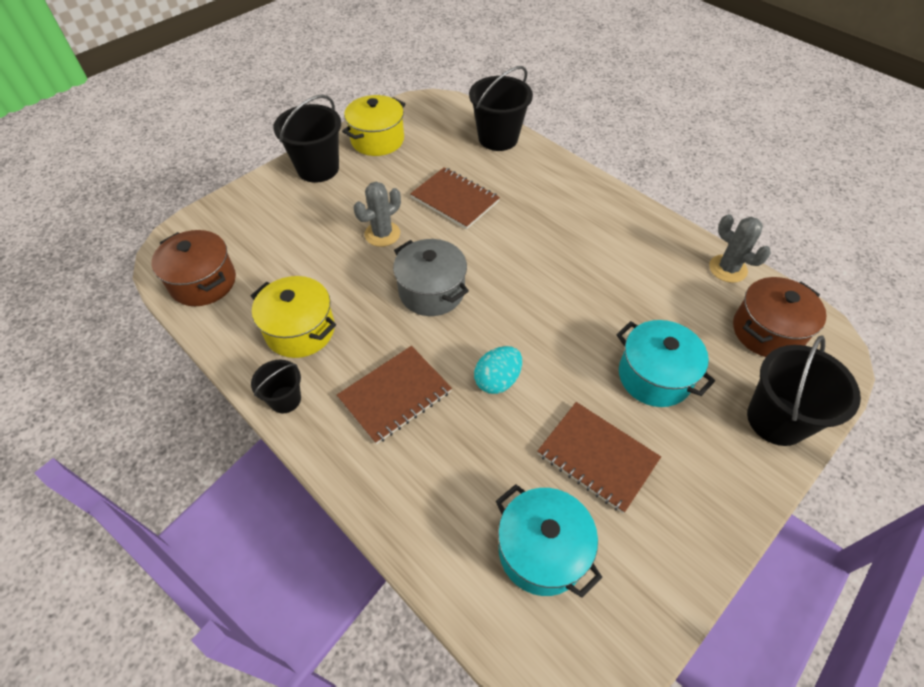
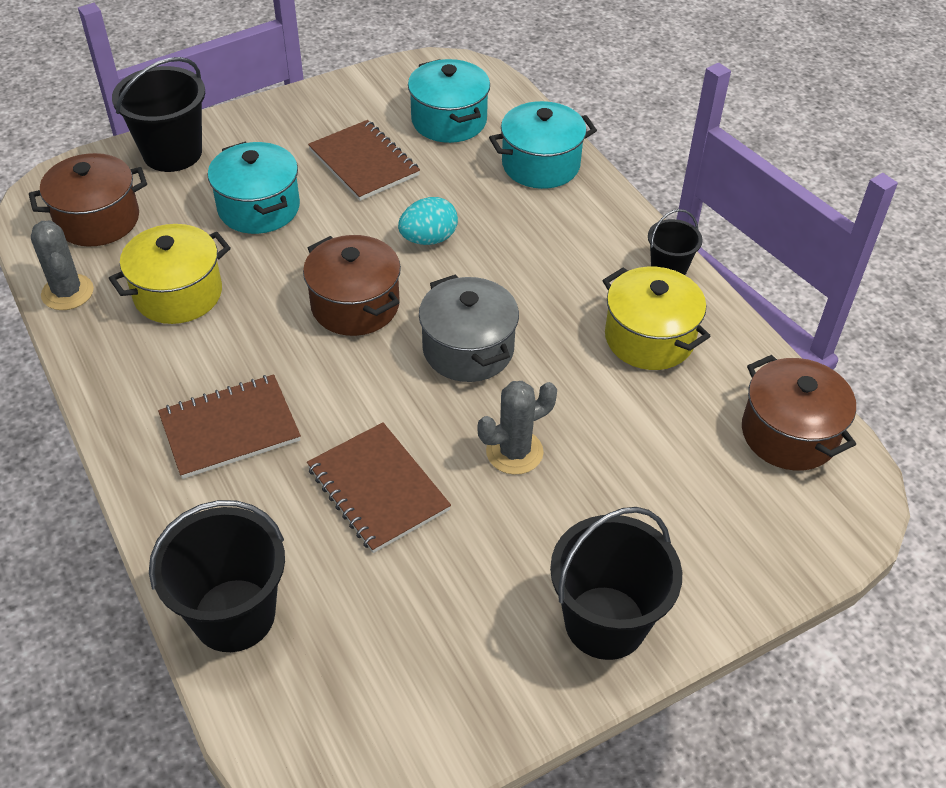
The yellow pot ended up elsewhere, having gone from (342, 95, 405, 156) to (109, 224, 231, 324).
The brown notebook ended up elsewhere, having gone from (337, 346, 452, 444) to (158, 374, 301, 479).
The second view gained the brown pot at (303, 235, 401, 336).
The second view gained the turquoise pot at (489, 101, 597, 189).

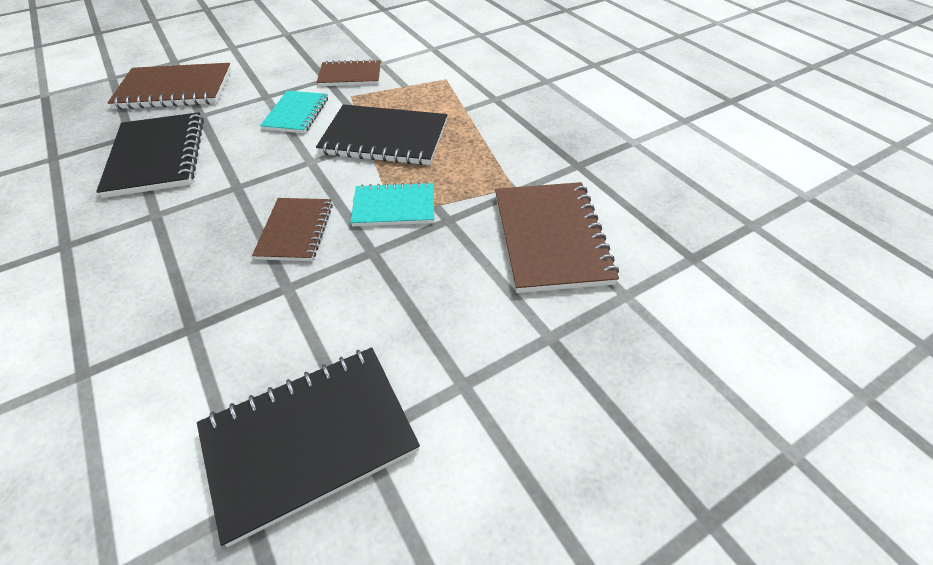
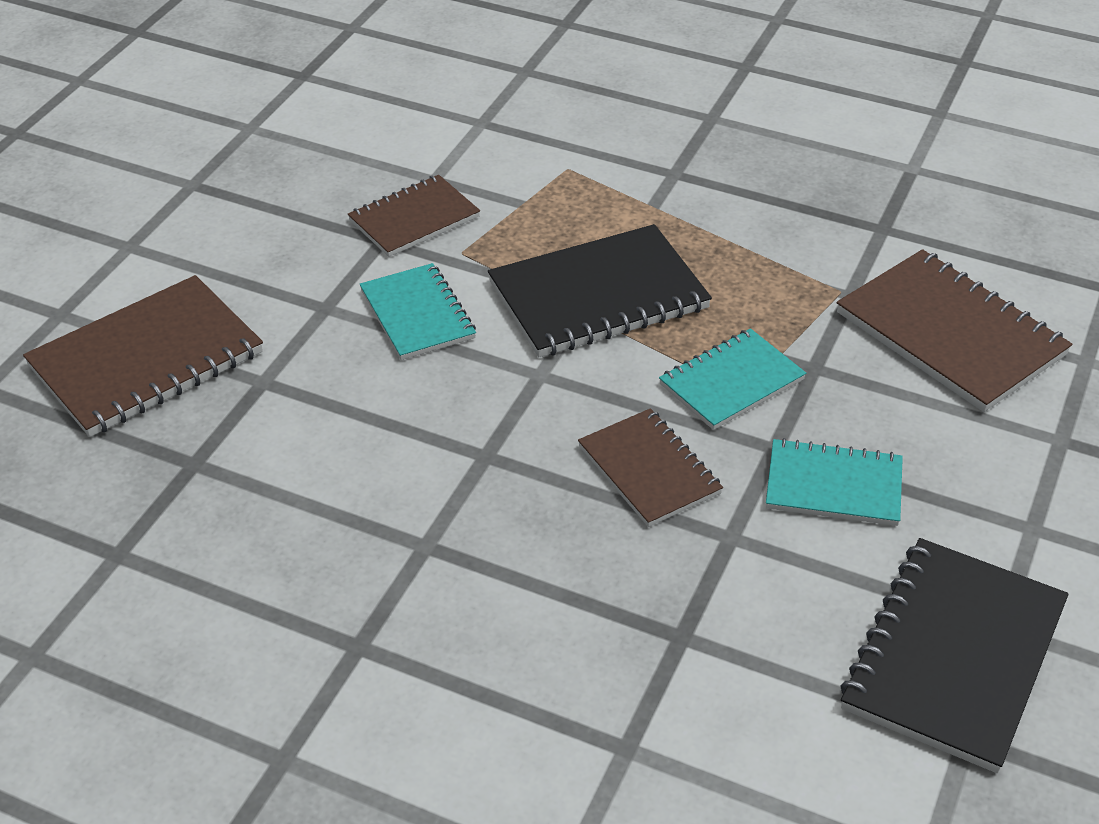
The second view gained the turquoise notebook at (766, 438, 903, 526).
The second view lost the black notebook at (96, 112, 204, 198).

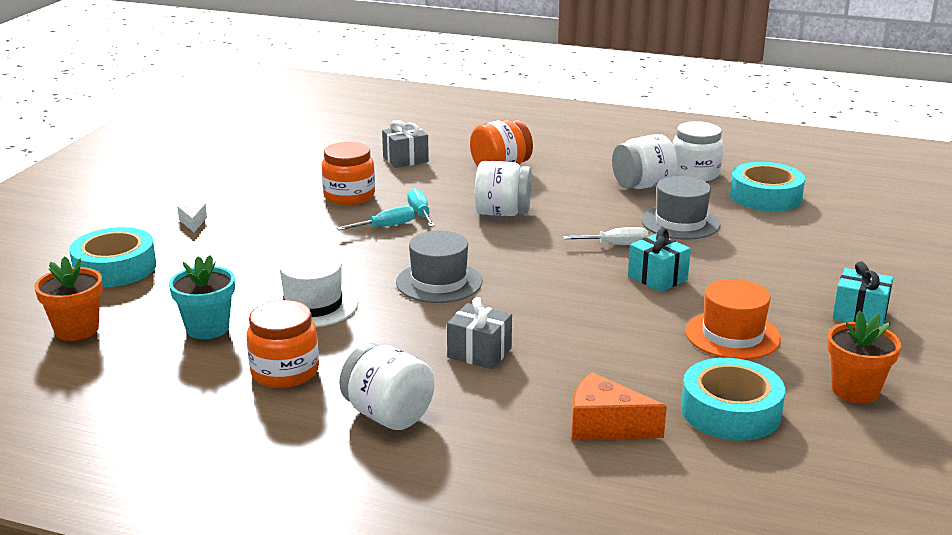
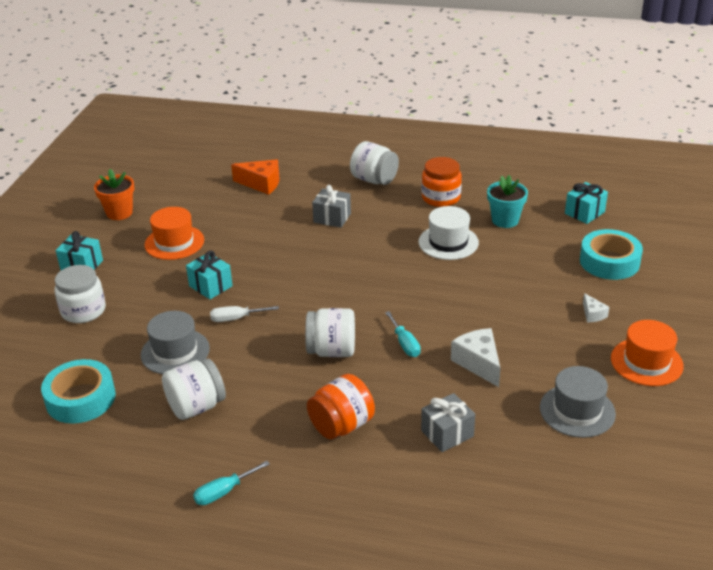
The white jar ended up elsewhere, having gone from (673, 121, 724, 181) to (55, 265, 106, 323).
The turquoise screwdriver ended up elsewhere, having gone from (337, 206, 415, 230) to (193, 461, 270, 505).
Where the orange jar stood at (322, 142, 375, 205), the white cheese came to stand at (451, 328, 501, 387).
The grey hat ended up elsewhere, having gone from (396, 231, 482, 303) to (540, 366, 616, 438).
Where the orange flower pot stood at (34, 256, 103, 341), the turquoise gift came to stand at (565, 182, 608, 224).
The second view gained the orange hat at (611, 320, 684, 386).
The second view lost the turquoise tape at (681, 358, 785, 441).

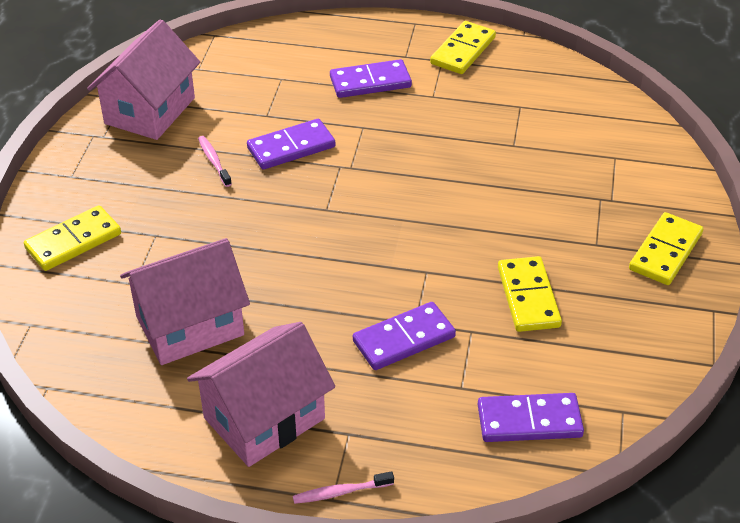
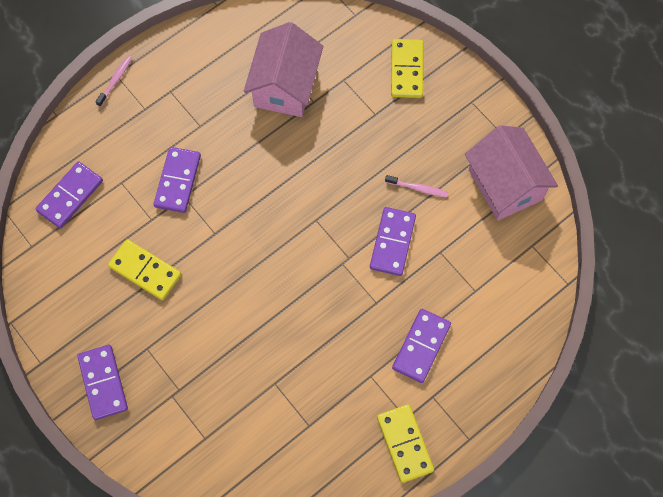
What was the yellow domino at (629, 212, 703, 285) turned into the purple domino at (77, 345, 128, 420).
The second view lost the pink house at (187, 322, 335, 467).

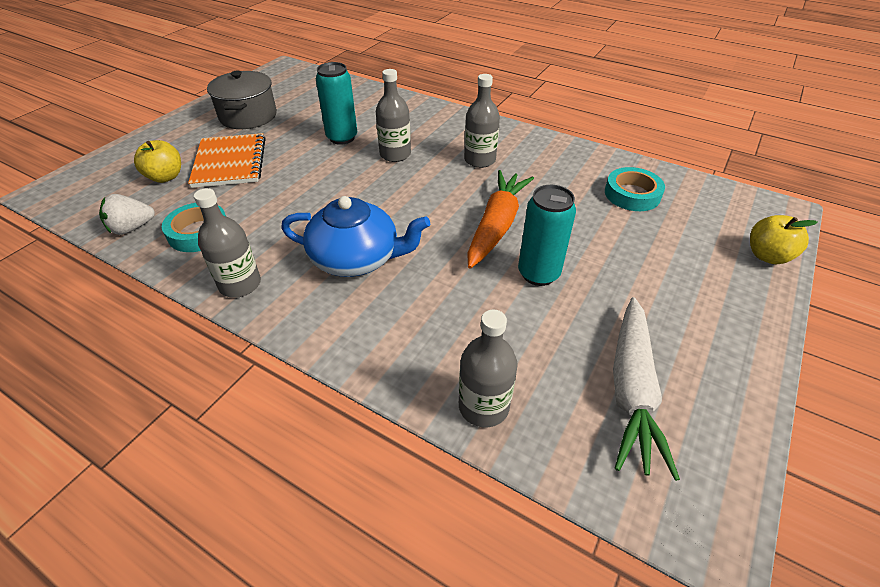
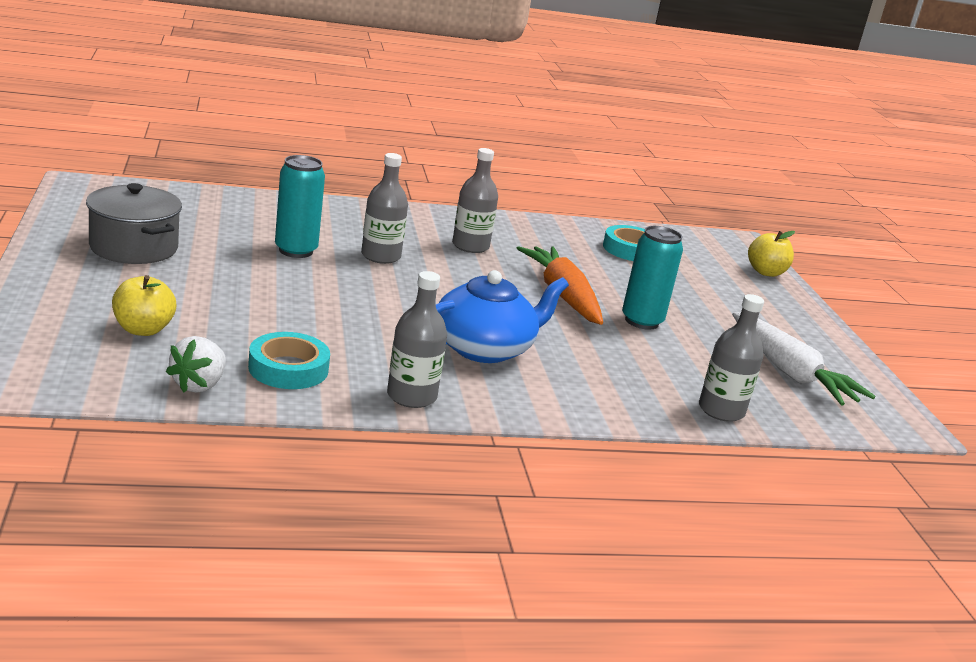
The second view lost the orange notebook at (188, 133, 266, 188).

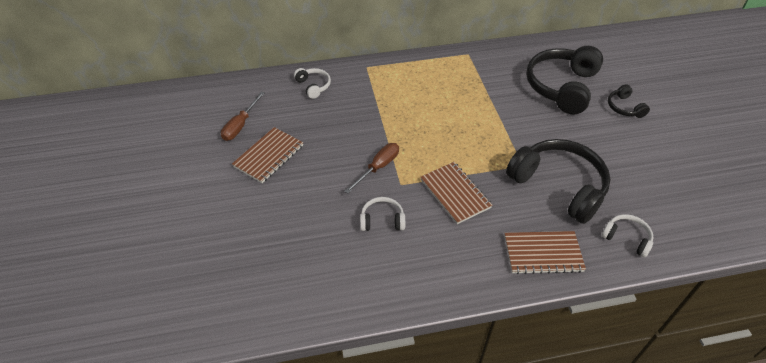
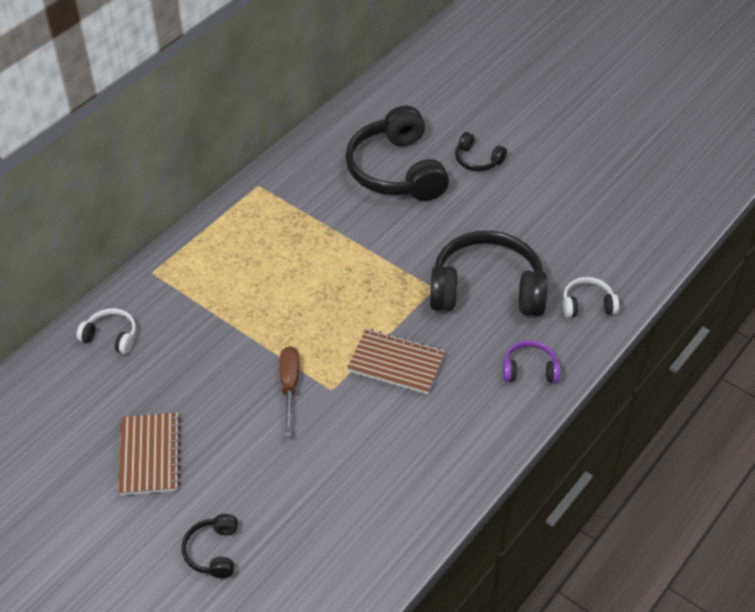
The second view gained the black headphones at (182, 514, 238, 578).
Where the brown notebook stood at (504, 231, 586, 274), the purple headphones came to stand at (503, 340, 560, 382).
The second view lost the brown screwdriver at (221, 91, 265, 141).
The second view lost the white headphones at (360, 197, 405, 231).

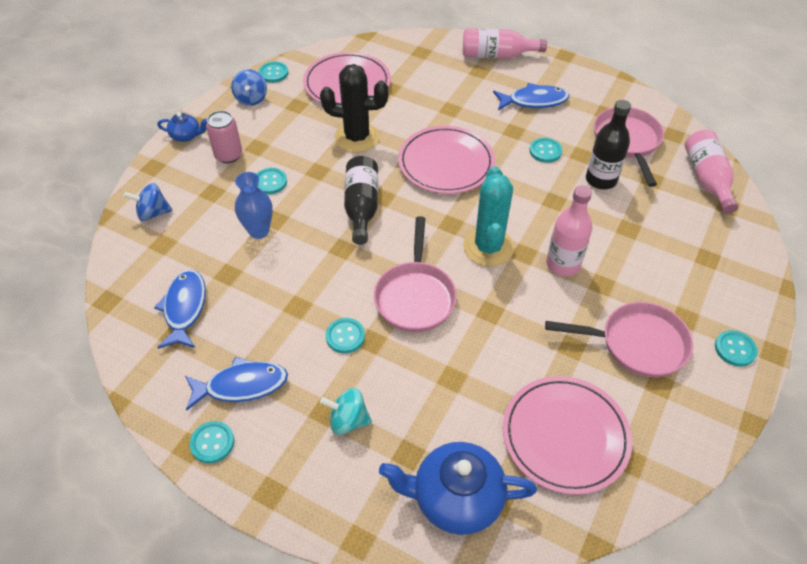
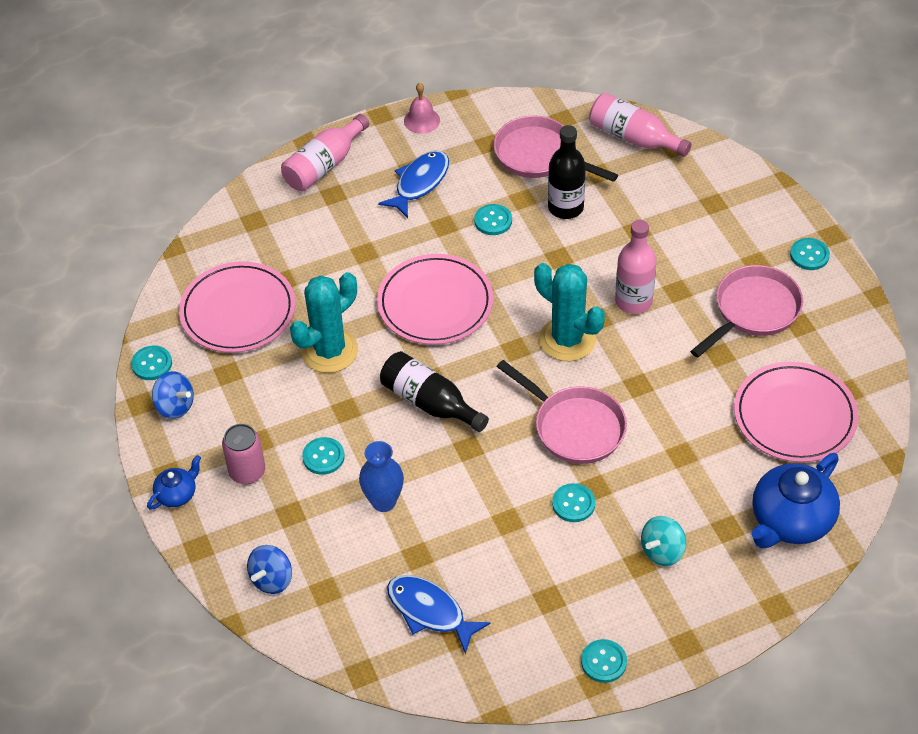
What was the black cactus at (320, 64, 389, 153) turned into the turquoise cactus at (290, 272, 358, 373).
The second view gained the pink bell at (404, 83, 440, 134).
The second view lost the blue fish at (185, 357, 288, 411).

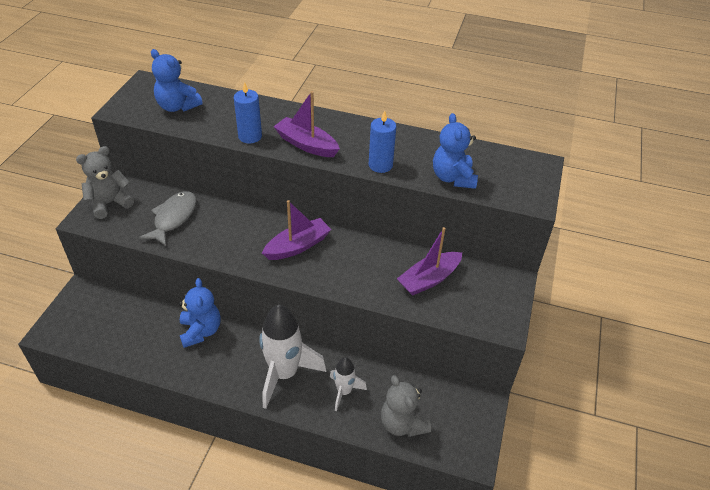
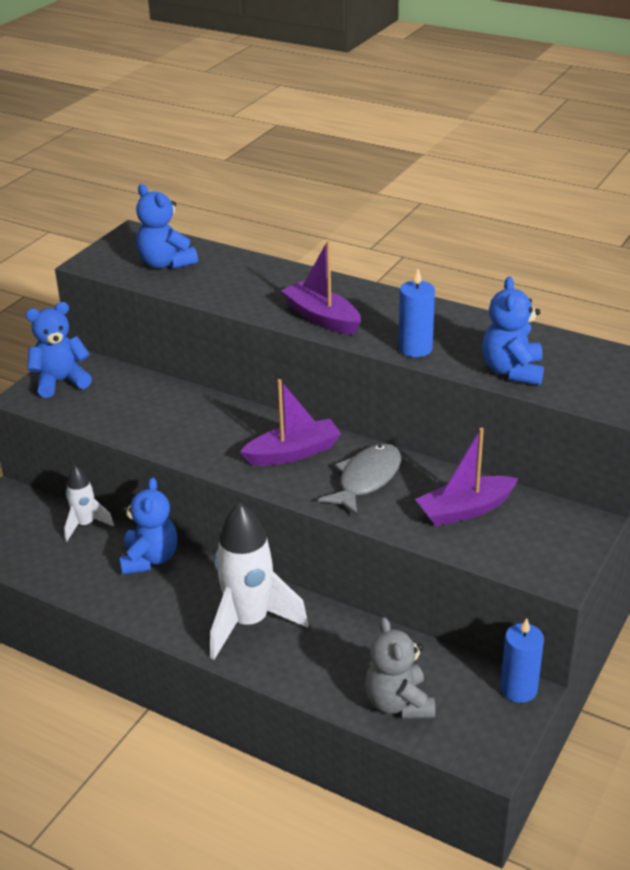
What was the grey teddy bear at (76, 146, 134, 219) turned into the blue teddy bear at (25, 302, 92, 398).
The white rocket ended up elsewhere, having gone from (330, 357, 367, 411) to (64, 466, 114, 541).
The grey fish ended up elsewhere, having gone from (139, 191, 196, 246) to (318, 443, 401, 515).
The blue candle ended up elsewhere, having gone from (234, 82, 262, 144) to (500, 618, 544, 703).

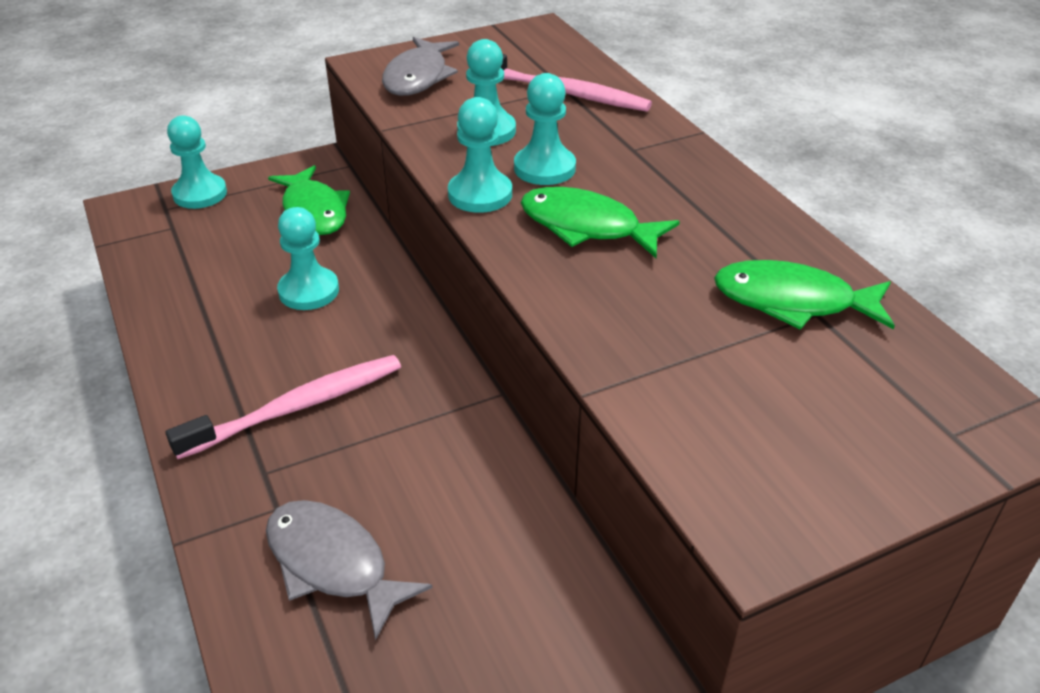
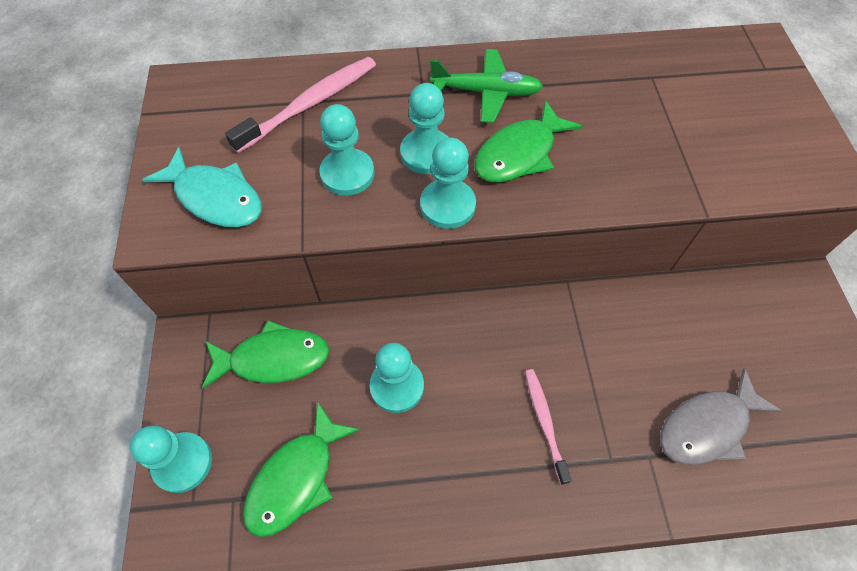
What was the grey fish at (382, 37, 459, 96) turned into the turquoise fish at (142, 147, 262, 227).
The green fish ended up elsewhere, having gone from (714, 260, 895, 330) to (243, 401, 360, 537).
The second view gained the green plane at (430, 49, 543, 123).
The size of the pink toothbrush at (166, 355, 401, 459) changed by a factor of 0.60.

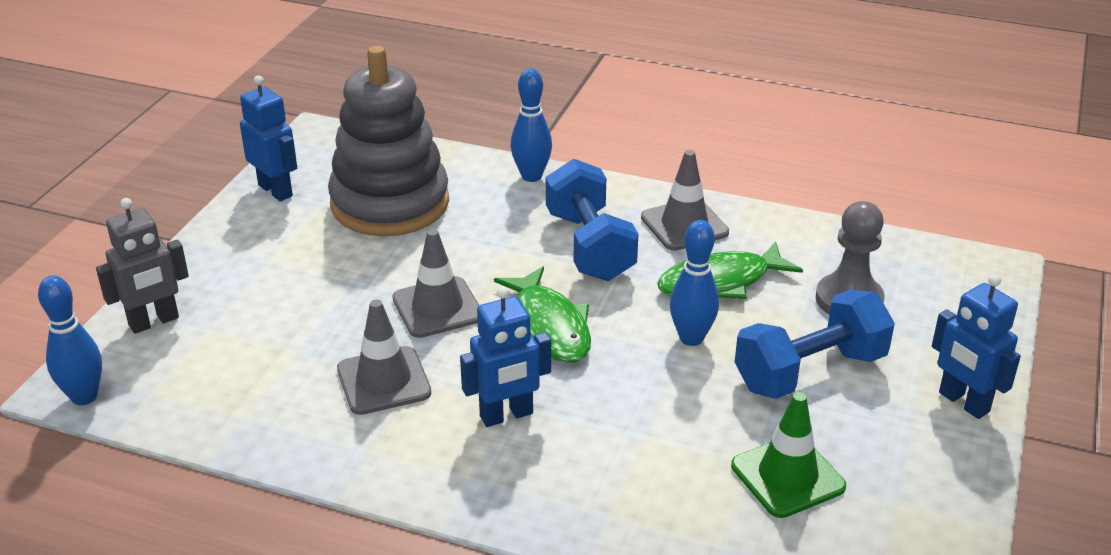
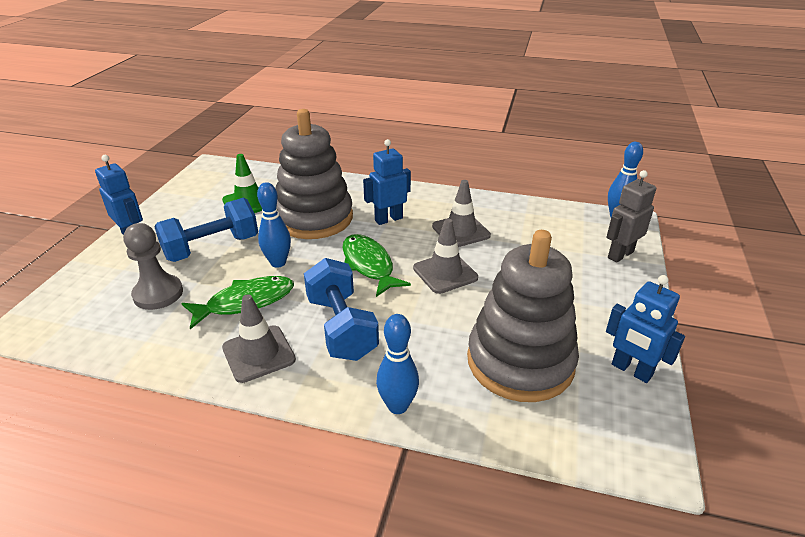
The second view gained the grey stacking toy at (276, 109, 353, 239).

